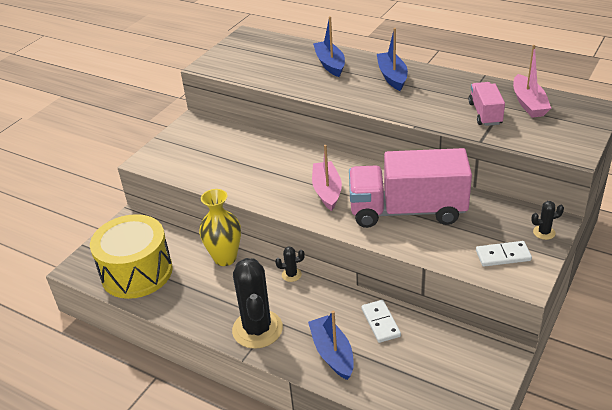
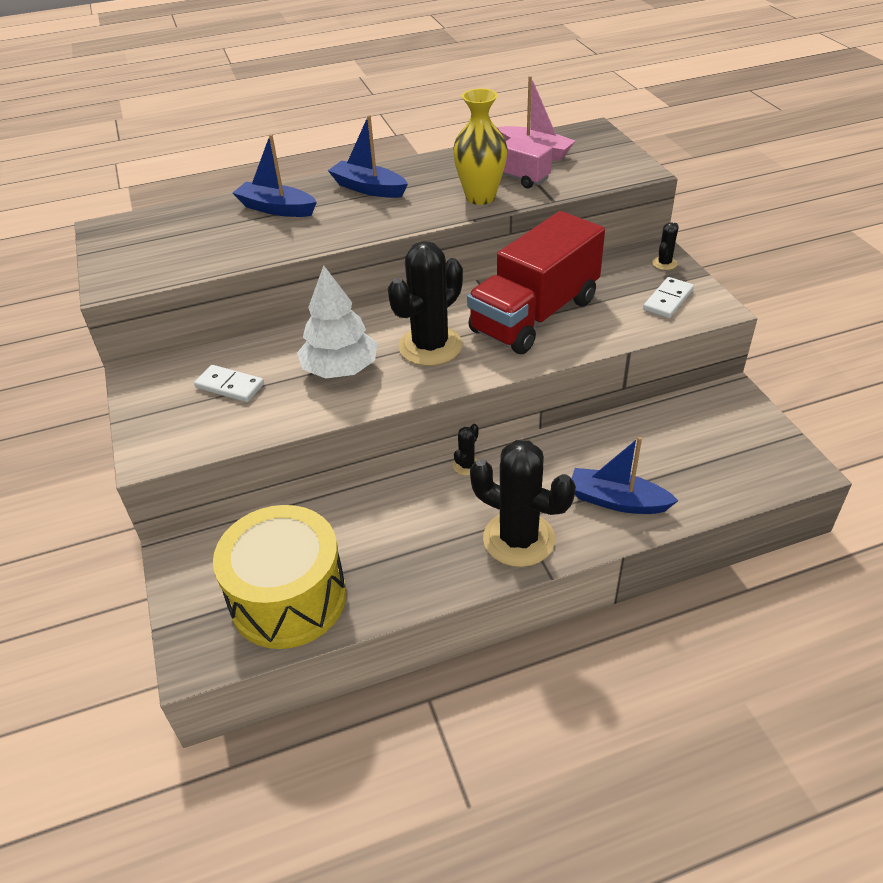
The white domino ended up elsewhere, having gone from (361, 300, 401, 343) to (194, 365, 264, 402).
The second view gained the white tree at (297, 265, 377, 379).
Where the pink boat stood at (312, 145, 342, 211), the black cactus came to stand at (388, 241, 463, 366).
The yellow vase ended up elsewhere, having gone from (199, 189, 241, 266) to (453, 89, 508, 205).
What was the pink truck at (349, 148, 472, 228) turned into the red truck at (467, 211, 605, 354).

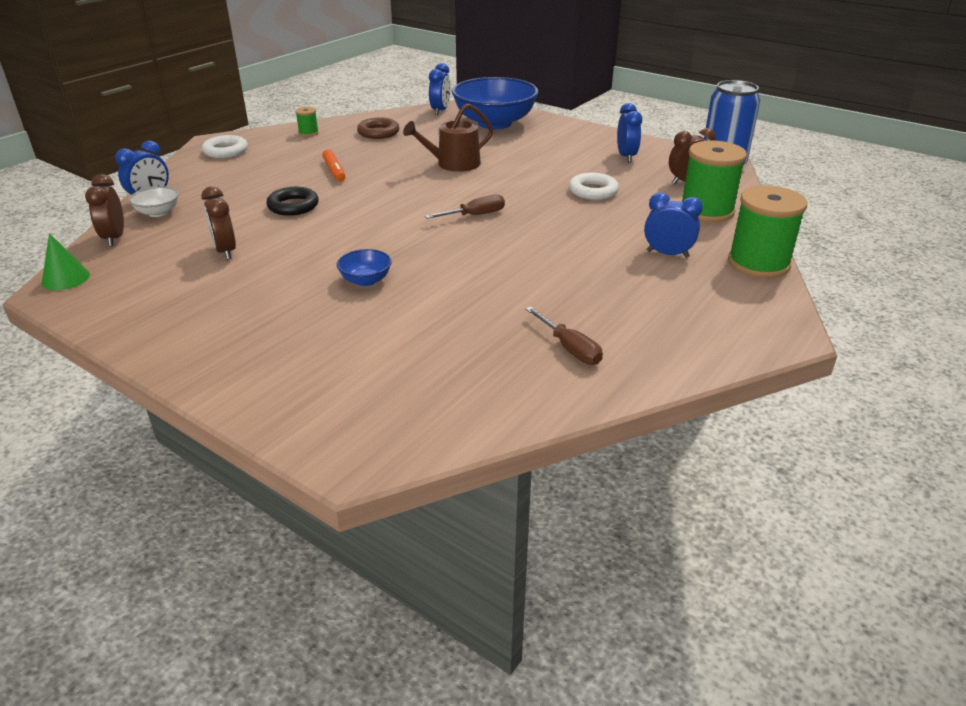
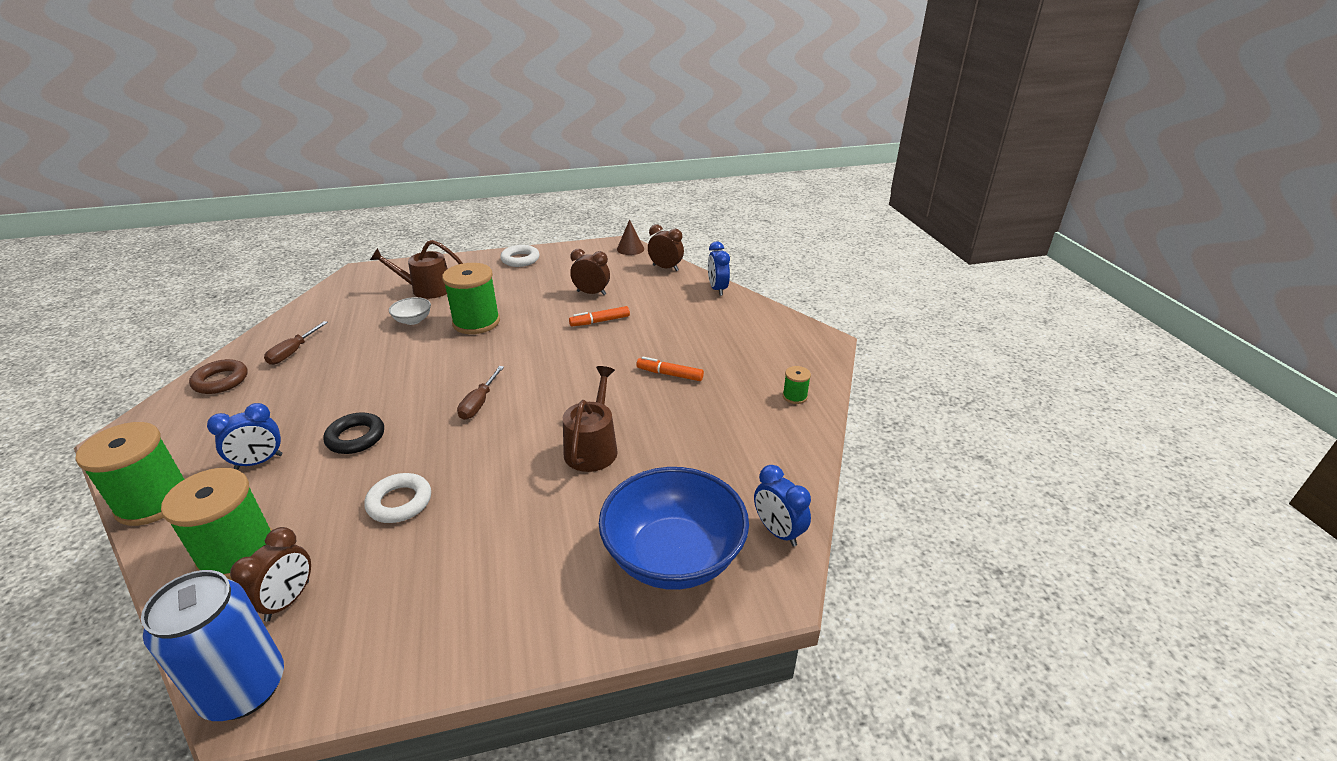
The brown ring ended up elsewhere, having gone from (357, 118, 399, 139) to (189, 359, 248, 394).
The brown screwdriver at (525, 306, 603, 365) ended up facing another way, 75 degrees counterclockwise from before.
The black ring ended up elsewhere, having gone from (266, 187, 319, 216) to (323, 412, 384, 454).
The second view gained the brown watering can at (370, 240, 463, 299).
The white bowl ended up elsewhere, having gone from (129, 186, 179, 217) to (389, 297, 431, 325).
Where the blue bowl stood at (337, 249, 392, 286), the green spool came to stand at (442, 263, 500, 334).
The white ring ended up elsewhere, having gone from (202, 135, 248, 158) to (500, 245, 540, 267).
The second view gained the orange marker at (569, 306, 630, 326).
What was the green cone at (42, 233, 90, 290) turned into the brown cone at (617, 219, 644, 255).
The second view lost the blue clock at (617, 103, 642, 162).

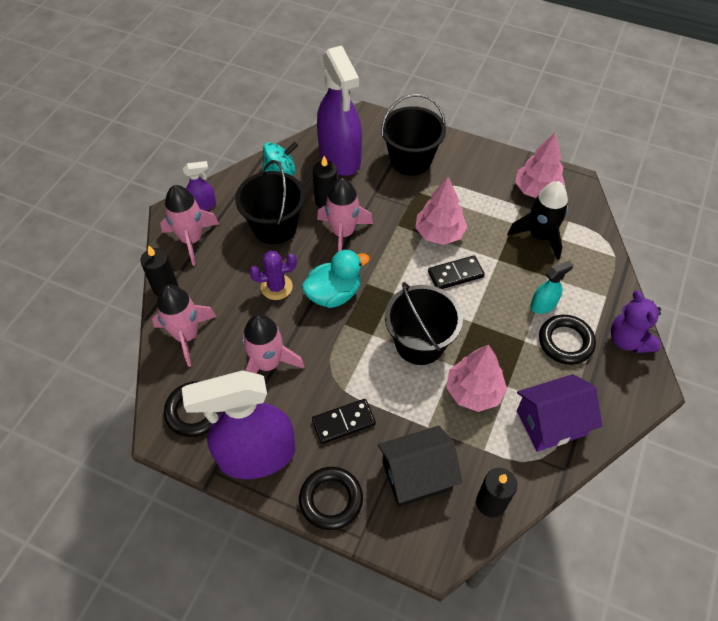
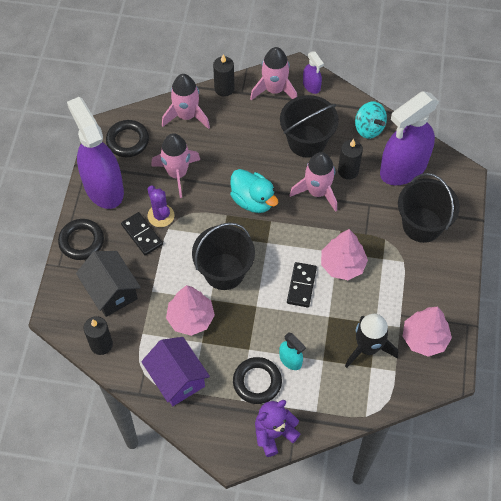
The purple cactus ended up elsewhere, having gone from (249, 251, 297, 300) to (147, 185, 175, 227).
The black domino at (428, 256, 485, 289) ended up facing another way, 45 degrees clockwise from before.

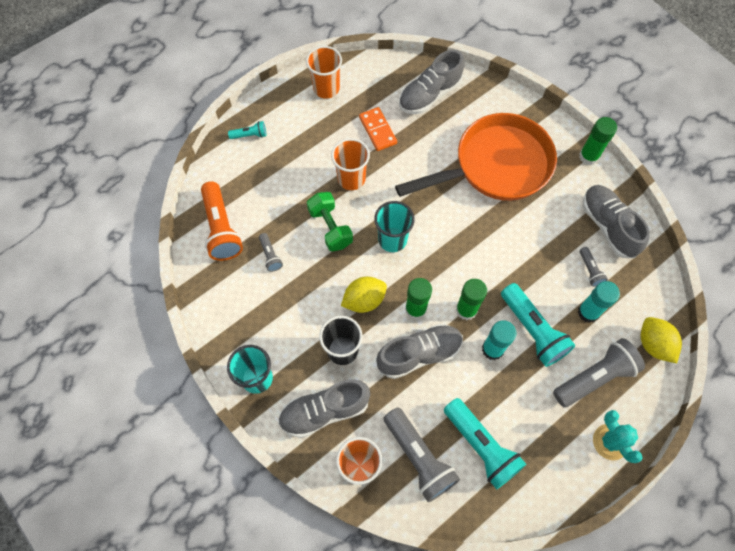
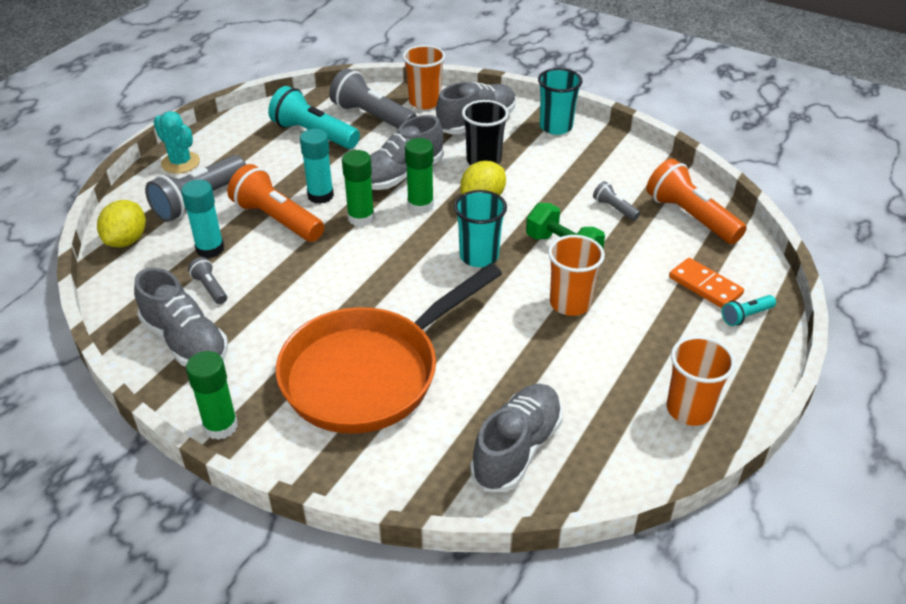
The yellow lemon at (641, 317, 682, 363) ended up facing another way, 60 degrees clockwise from before.
What was the turquoise flashlight at (501, 283, 575, 367) turned into the orange flashlight at (227, 164, 324, 242).
The orange domino ended up elsewhere, having gone from (359, 107, 397, 151) to (669, 258, 744, 308).

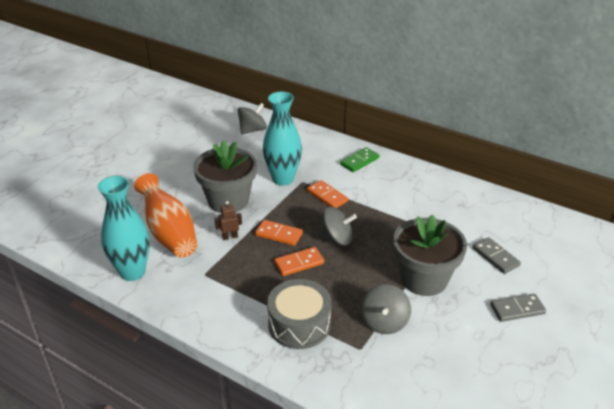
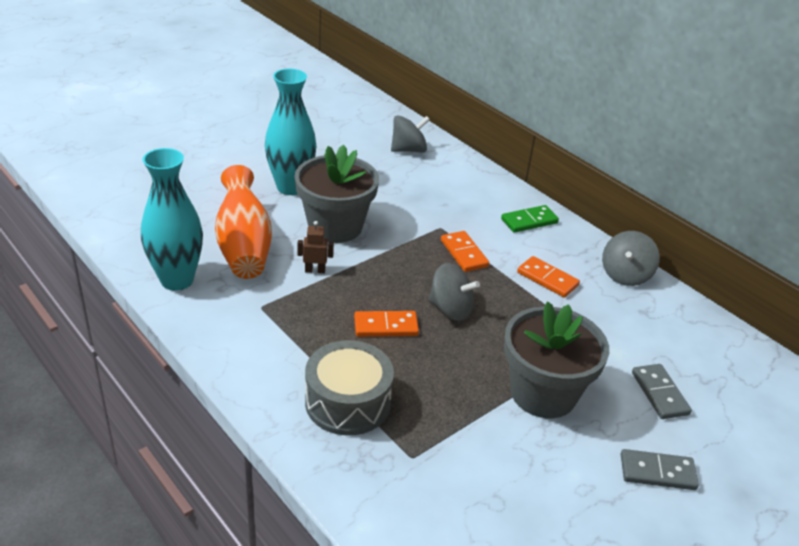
The turquoise vase ended up elsewhere, having gone from (263, 92, 302, 186) to (265, 69, 317, 195).
The orange domino ended up elsewhere, having gone from (255, 220, 303, 246) to (517, 256, 580, 298).
The grey spinning top ended up elsewhere, having gone from (361, 284, 411, 334) to (602, 231, 660, 286).

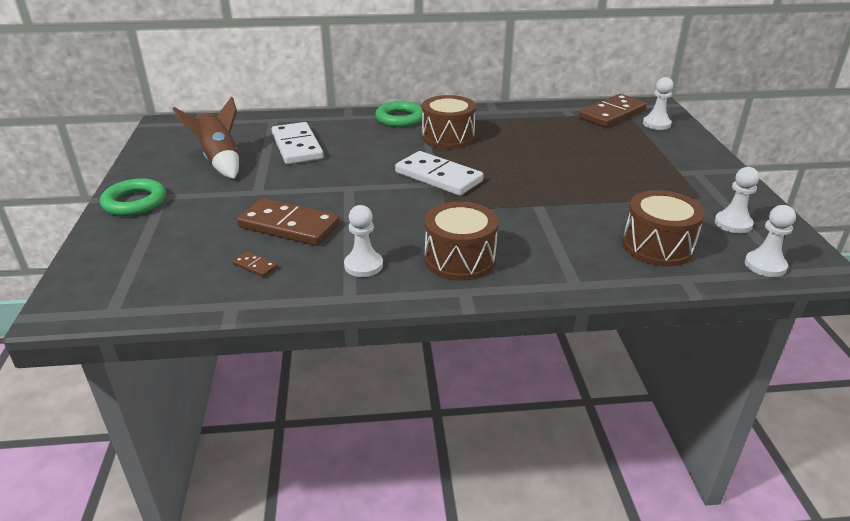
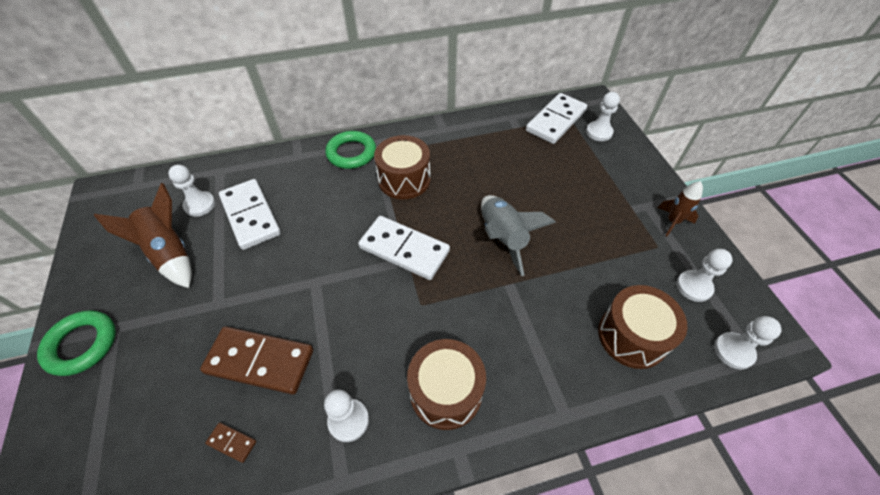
The second view gained the white pawn at (168, 165, 215, 217).
The second view gained the grey rocket at (481, 195, 556, 276).
What was the brown domino at (579, 94, 647, 127) turned into the white domino at (526, 93, 587, 144).
The second view gained the brown rocket at (658, 181, 703, 236).

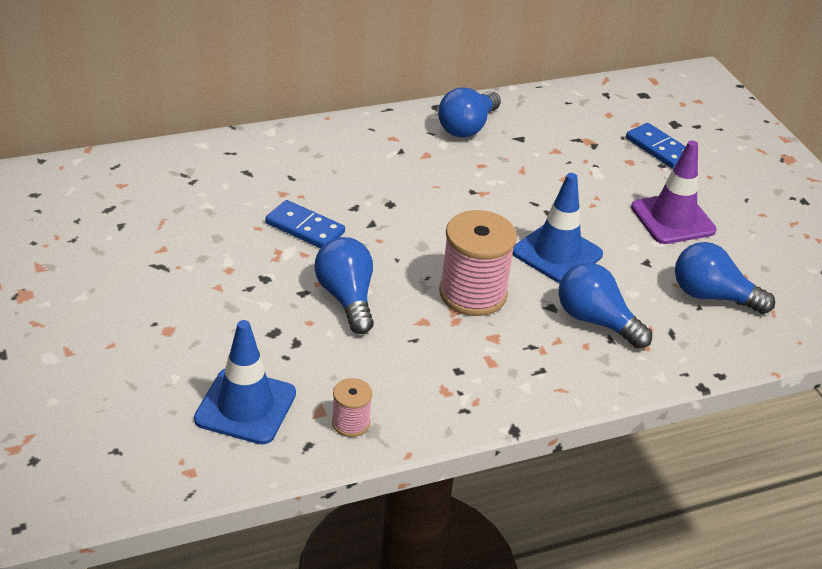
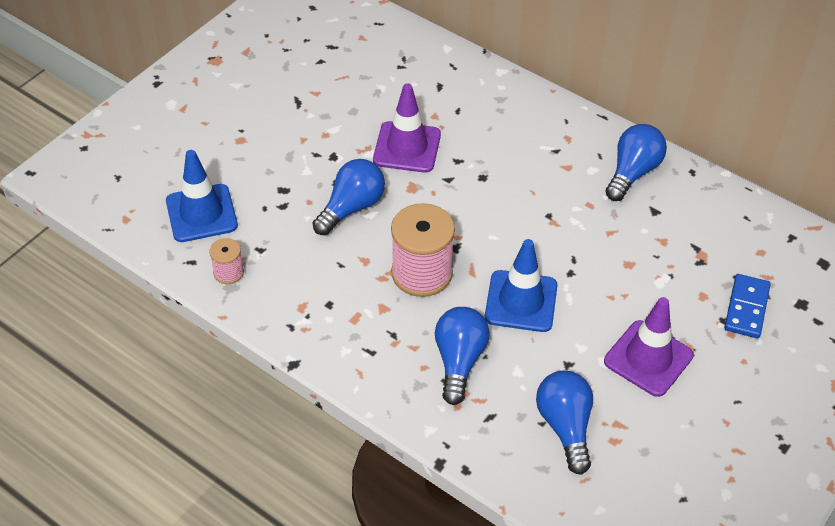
Where the blue domino stood at (265, 200, 345, 248), the purple traffic cone came to stand at (373, 83, 441, 173).
The blue light bulb at (438, 87, 501, 138) ended up facing another way, 120 degrees clockwise from before.

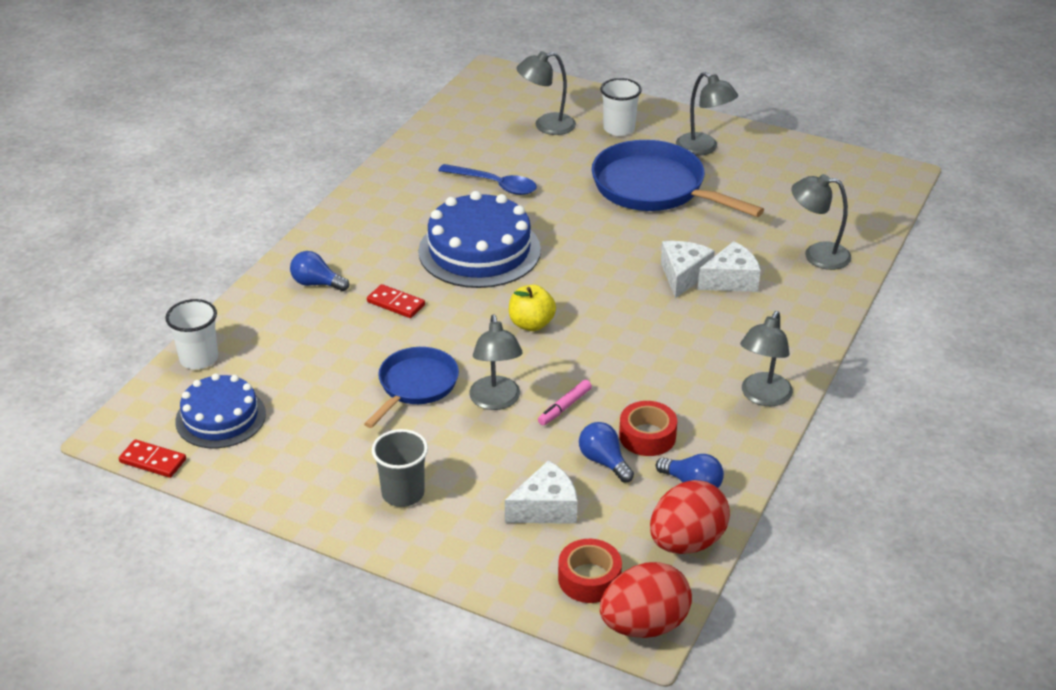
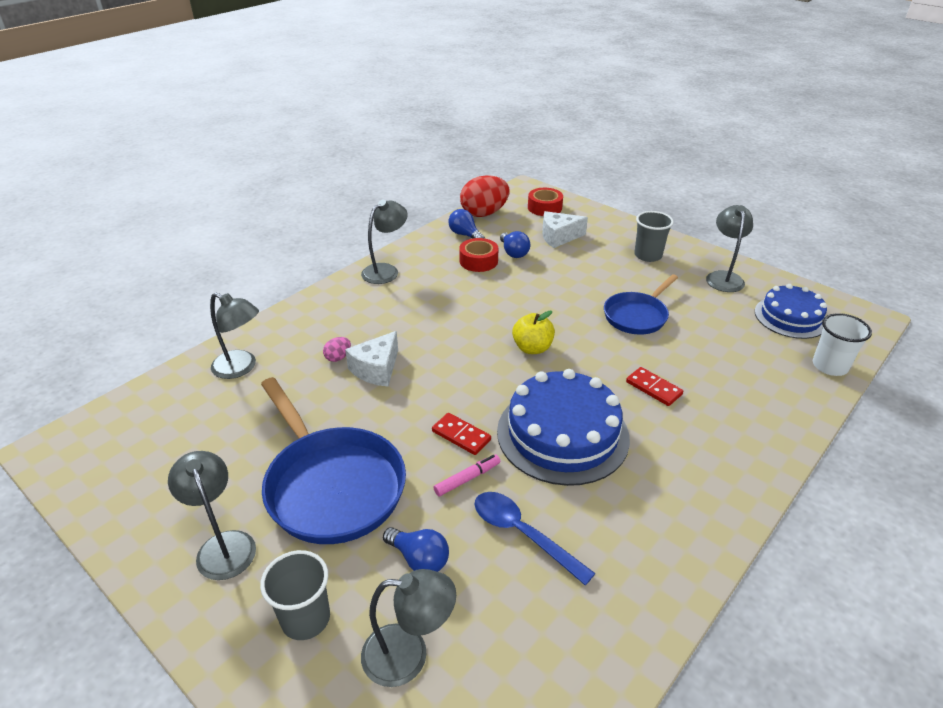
What was the white cup at (600, 78, 642, 136) turned into the grey cup at (260, 550, 330, 640).
Where the white cheese stood at (698, 241, 761, 292), the pink egg came to stand at (323, 337, 351, 362).
The blue light bulb ended up elsewhere, having gone from (290, 251, 349, 291) to (383, 527, 449, 572).
The red domino ended up elsewhere, having gone from (119, 439, 186, 478) to (432, 413, 491, 455).
The pink marker ended up elsewhere, having gone from (538, 380, 592, 425) to (434, 454, 500, 496).
The grey lamp ended up elsewhere, having gone from (469, 314, 523, 410) to (706, 205, 753, 292).
The second view lost the red egg at (600, 562, 692, 638).

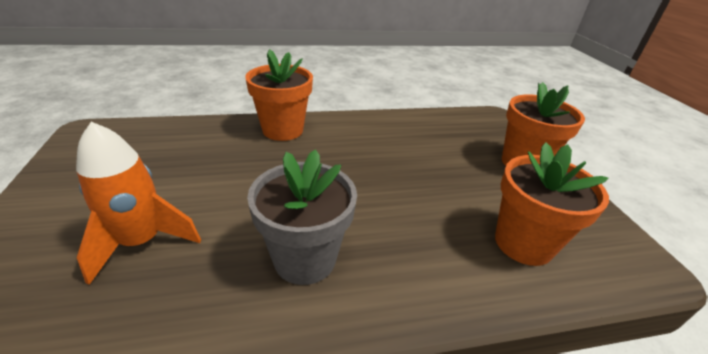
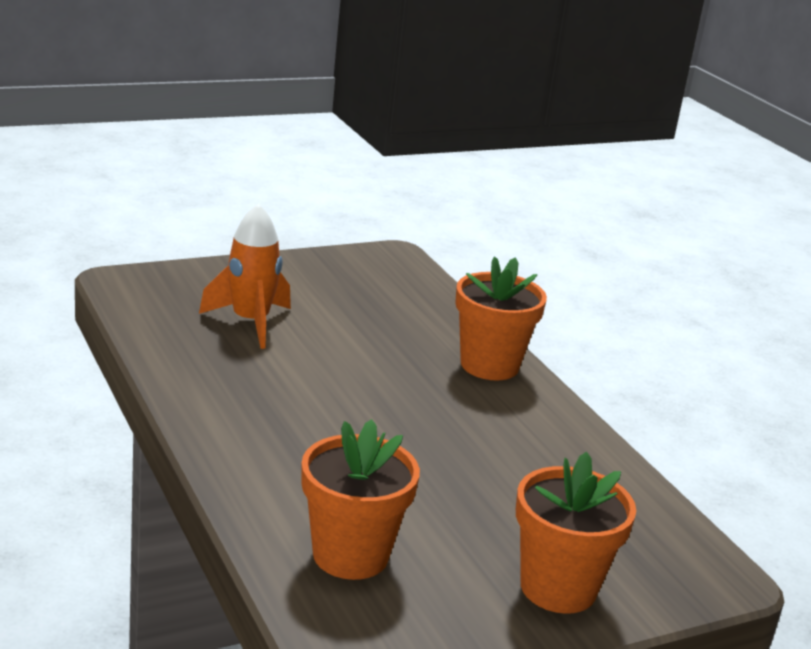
The second view lost the grey flower pot at (247, 149, 357, 285).

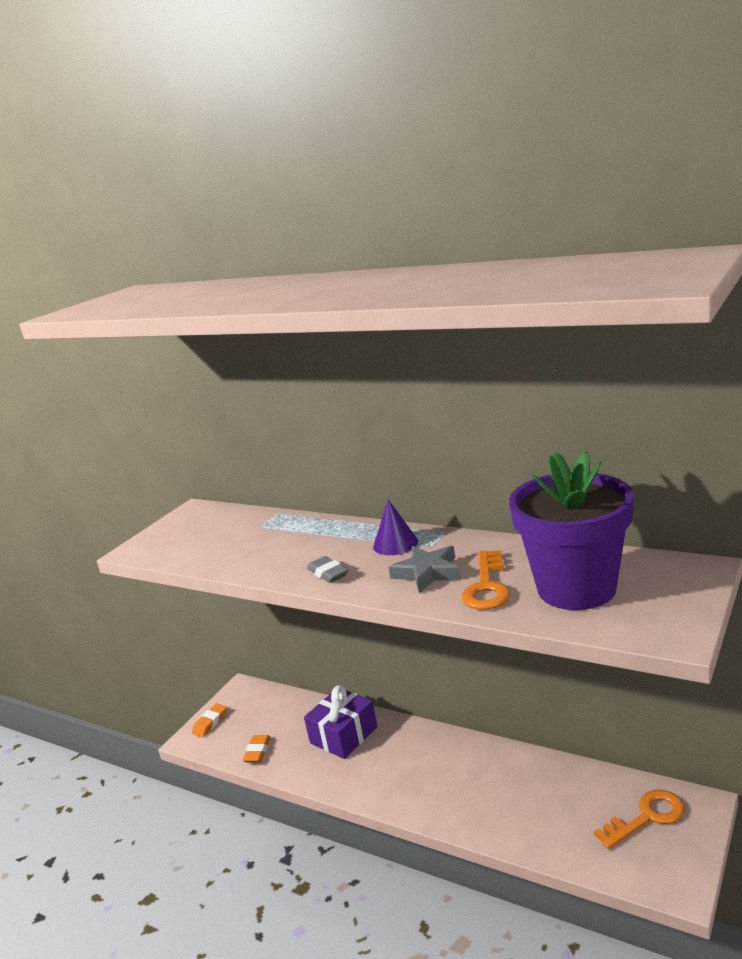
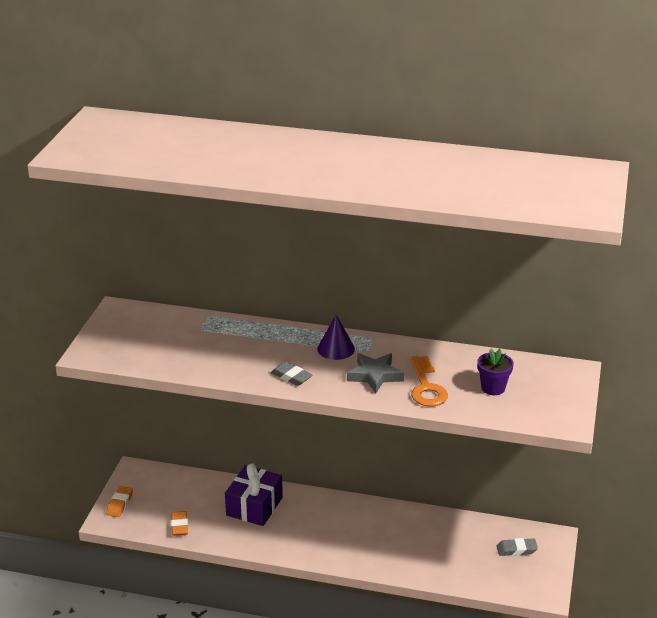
The size of the purple flower pot at (509, 450, 634, 610) changed by a factor of 0.42.
Where the orange key stood at (594, 790, 685, 849), the grey eraser came to stand at (497, 538, 538, 556).

